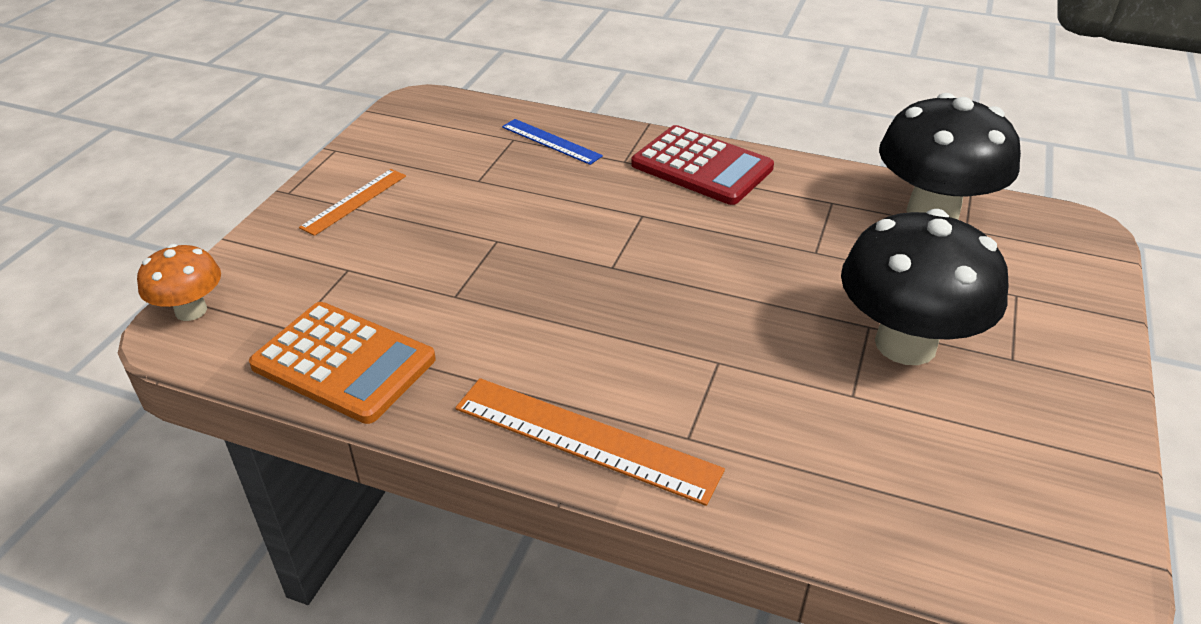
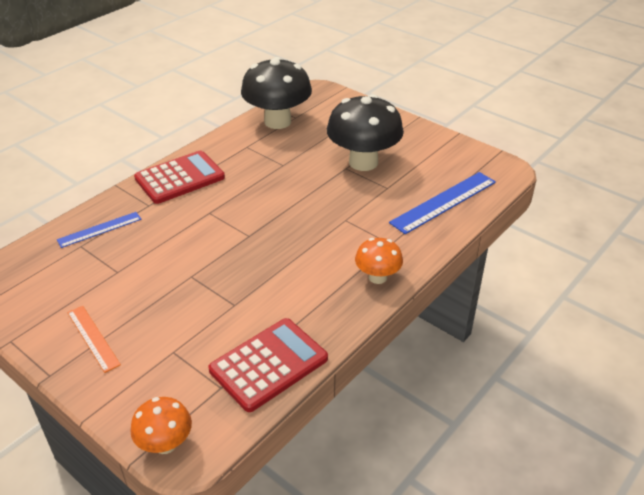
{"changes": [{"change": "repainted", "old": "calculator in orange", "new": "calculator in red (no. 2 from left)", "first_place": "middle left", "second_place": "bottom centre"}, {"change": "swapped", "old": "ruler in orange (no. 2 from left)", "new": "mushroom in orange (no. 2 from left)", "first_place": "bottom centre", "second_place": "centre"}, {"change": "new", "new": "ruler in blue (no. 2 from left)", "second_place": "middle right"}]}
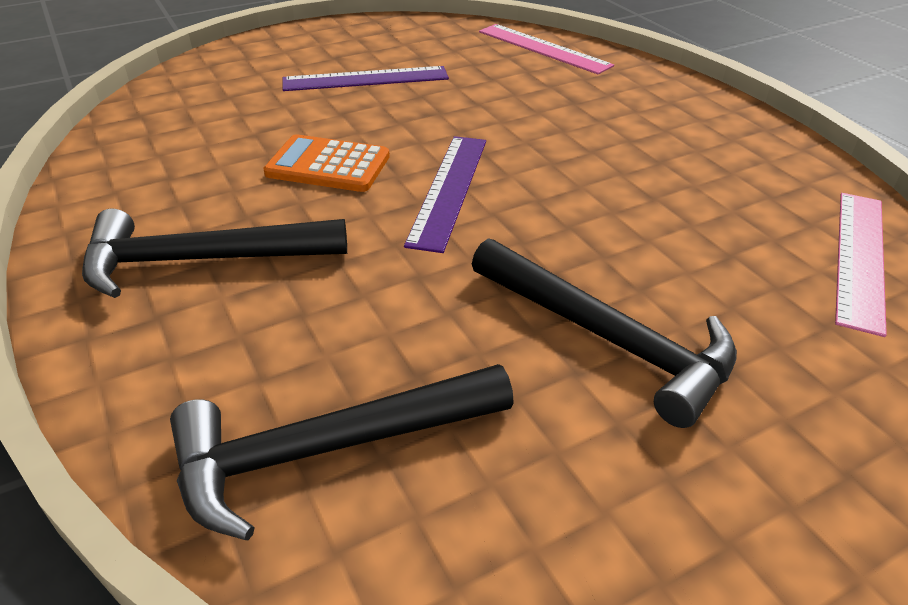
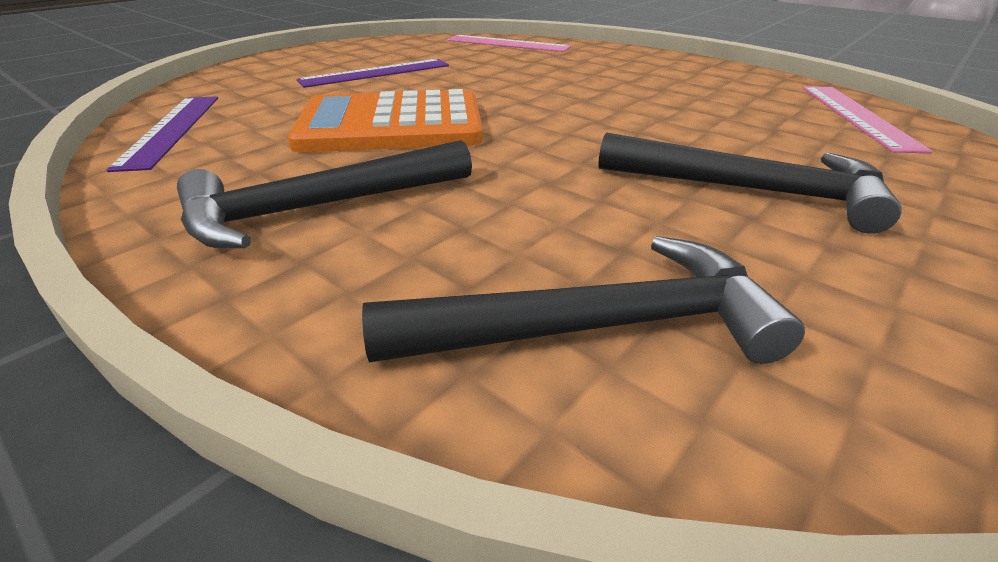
{"changes": [{"change": "rotated", "old": "hammer in black (no. 2 from left)", "first_place": "bottom centre", "second_place": "centre", "degrees": -150}, {"change": "scaled", "old": "calculator in orange", "first_place": "top centre", "second_place": "top centre", "factor": 1.66}, {"change": "shifted", "old": "ruler in purple (no. 2 from left in the first image)", "new": "ruler in purple (no. 1 from left)", "first_place": "top centre", "second_place": "top left"}]}
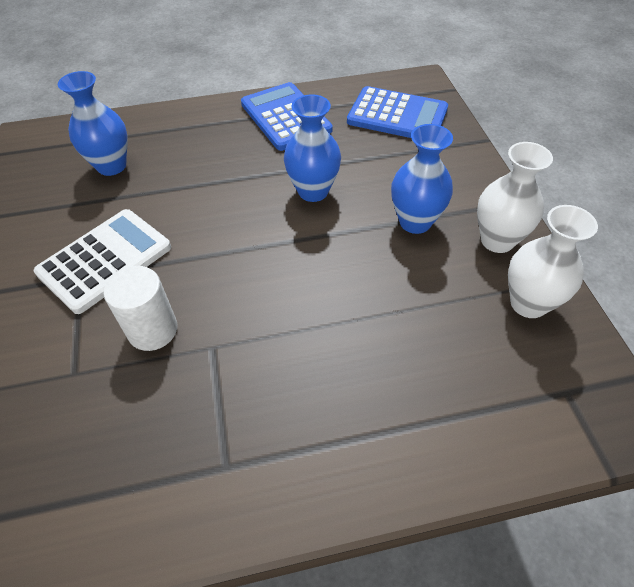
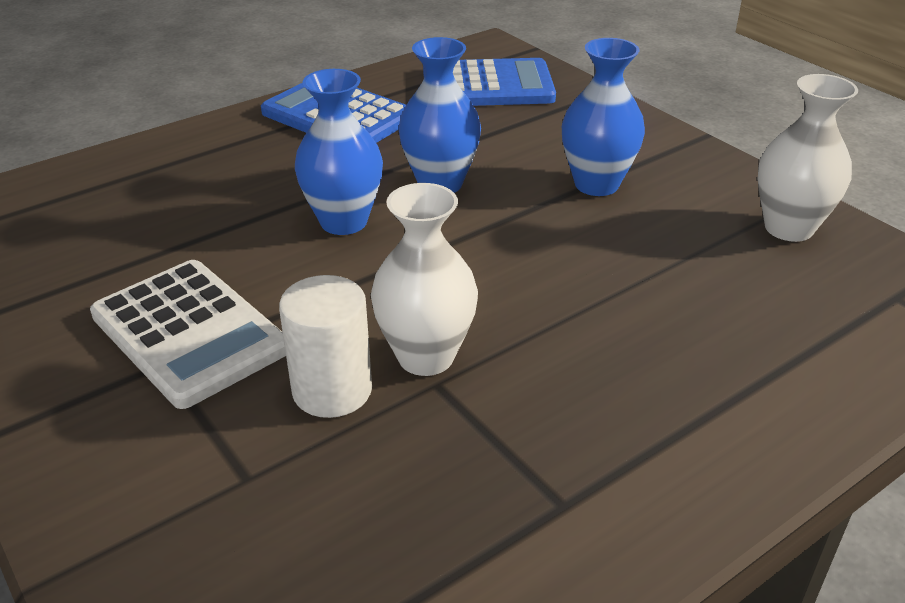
{"changes": [{"change": "rotated", "old": "calculator in white", "first_place": "middle left", "second_place": "middle left", "degrees": 120}, {"change": "shifted", "old": "vase in blue (no. 1 from left)", "first_place": "top left", "second_place": "top centre"}, {"change": "shifted", "old": "vase in white (no. 1 from left)", "first_place": "middle right", "second_place": "centre"}]}
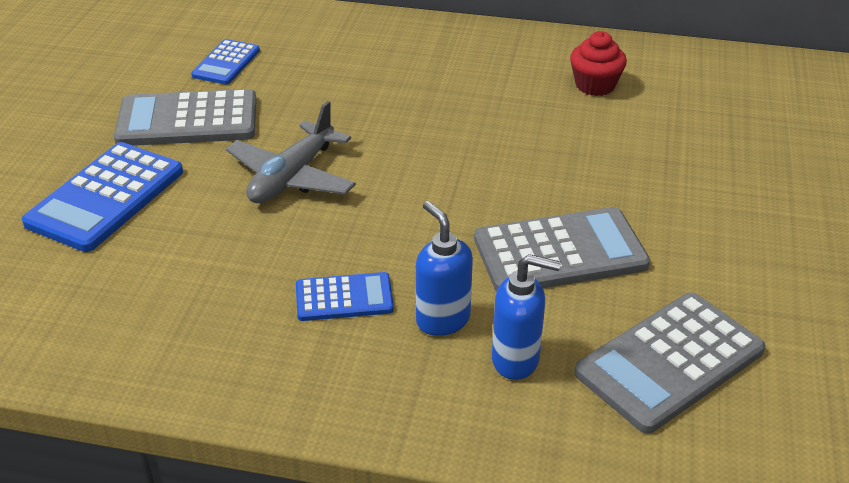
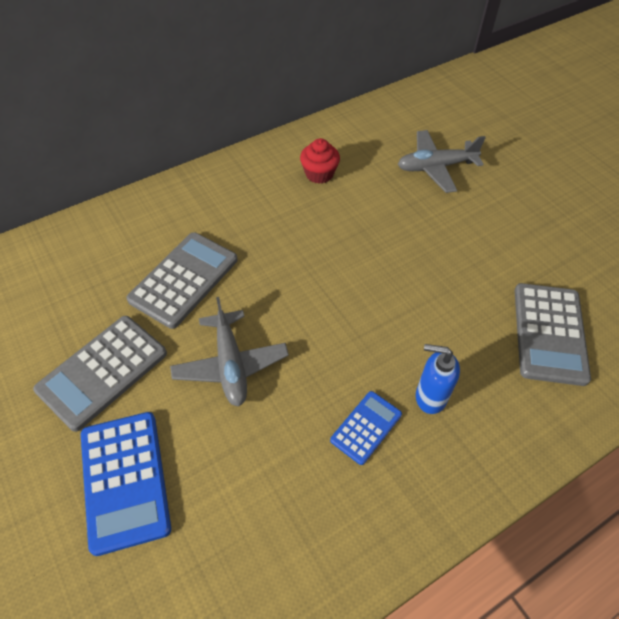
{"changes": [{"change": "gone", "old": "calculator in blue (no. 2 from left)", "first_place": "top left"}, {"change": "shifted", "old": "calculator in grey (no. 2 from left)", "first_place": "centre", "second_place": "middle left"}, {"change": "gone", "old": "soap dispenser in blue (no. 2 from left)", "first_place": "centre"}, {"change": "new", "new": "plane in grey (no. 2 from left)", "second_place": "top right"}]}
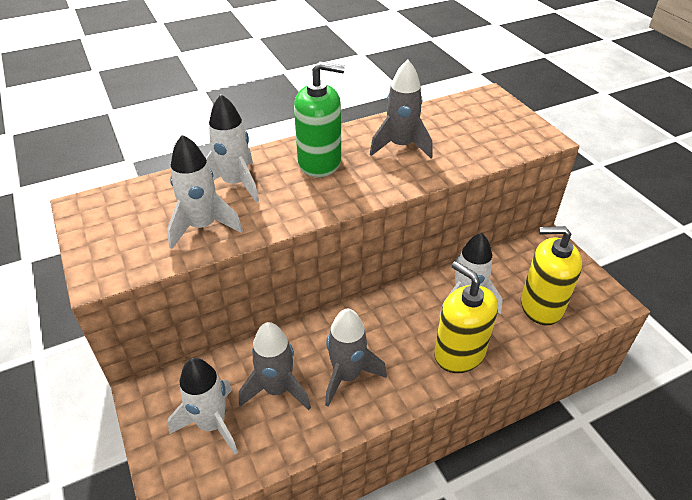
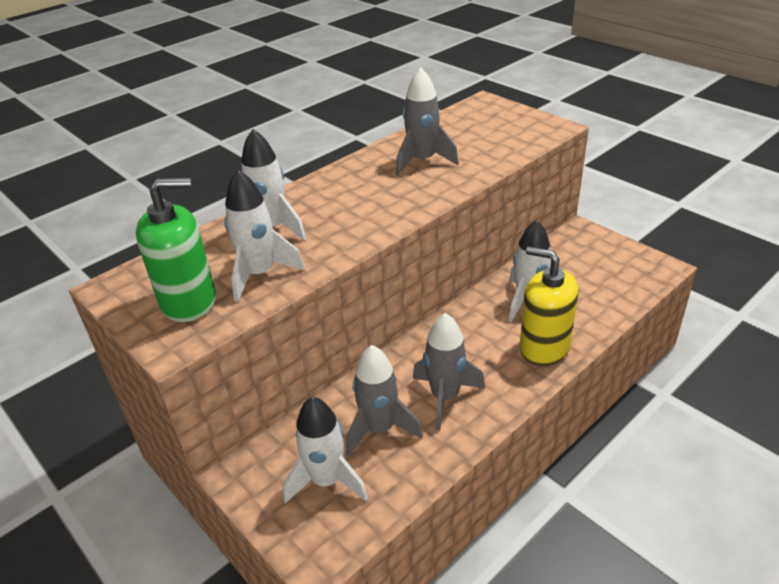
{"changes": [{"change": "shifted", "old": "soap dispenser in green", "first_place": "top centre", "second_place": "middle left"}, {"change": "gone", "old": "soap dispenser in yellow (no. 2 from left)", "first_place": "middle right"}]}
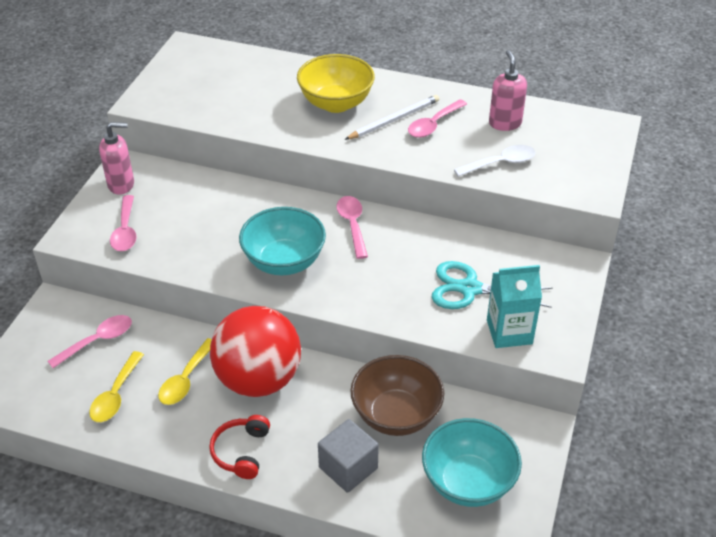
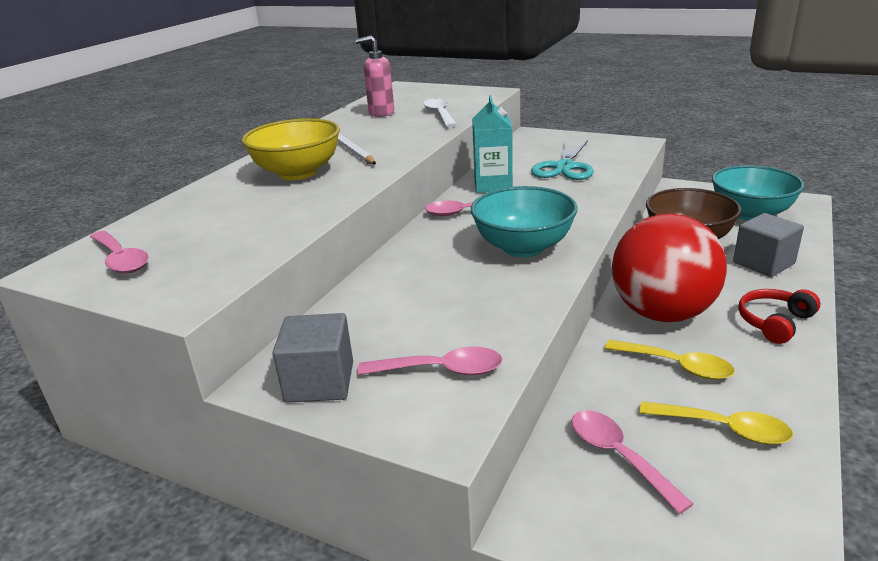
{"changes": [{"change": "swapped", "old": "soap dispenser in pink (no. 1 from left)", "new": "cube in grey (no. 1 from left)", "first_place": "top left", "second_place": "centre"}, {"change": "rotated", "old": "headphones in red", "first_place": "bottom centre", "second_place": "middle right", "degrees": 120}, {"change": "shifted", "old": "spoon in pink (no. 4 from left in the first image)", "new": "spoon in pink (no. 1 from left)", "first_place": "top centre", "second_place": "middle left"}, {"change": "shifted", "old": "carton in turquoise", "first_place": "middle right", "second_place": "top centre"}]}
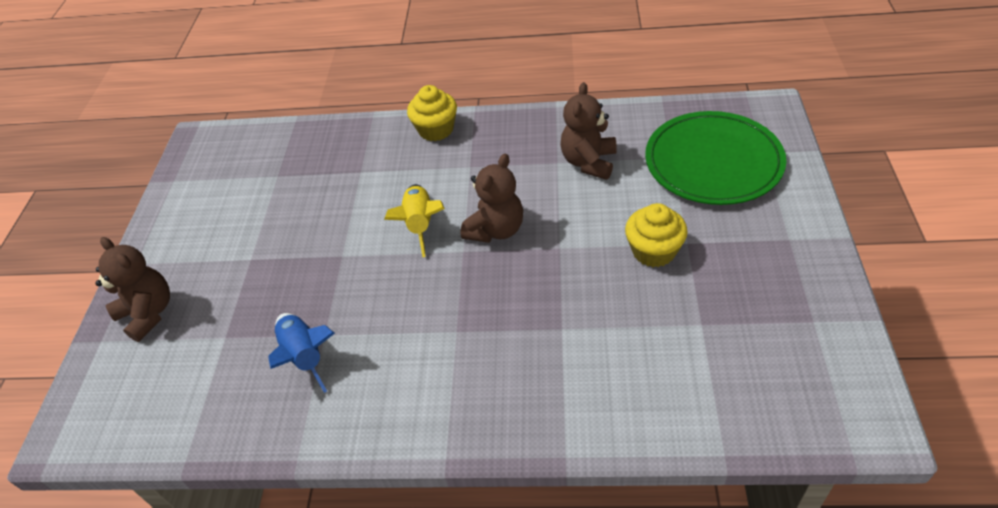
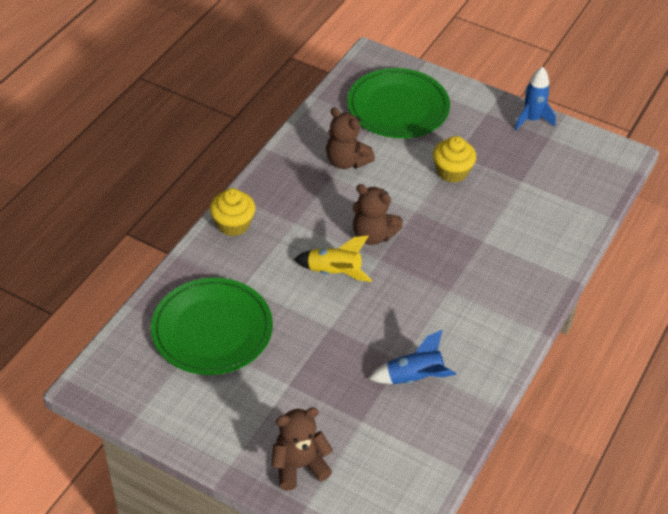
{"changes": [{"change": "rotated", "old": "teddy bear in brown (no. 2 from left in the first image)", "first_place": "centre", "second_place": "centre", "degrees": 150}, {"change": "new", "new": "plate in green (no. 1 from left)", "second_place": "middle left"}, {"change": "new", "new": "rocket in blue (no. 2 from left)", "second_place": "top right"}]}
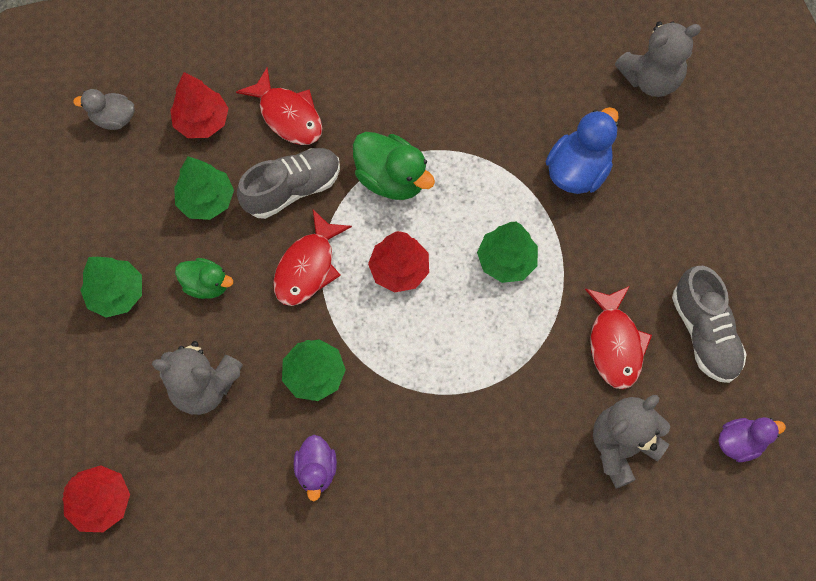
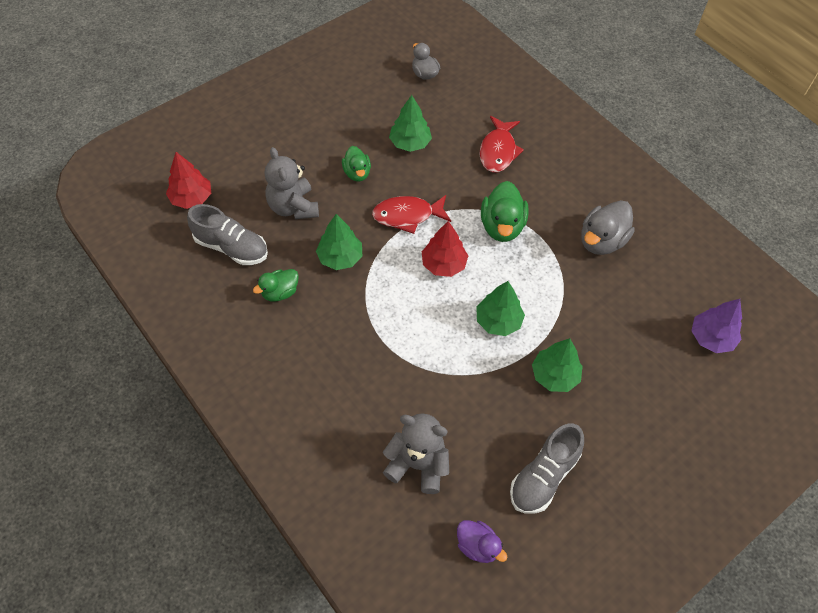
{"changes": [{"change": "shifted", "old": "tree in green (no. 1 from left in the first image)", "new": "tree in green (no. 4 from left)", "first_place": "middle left", "second_place": "middle right"}, {"change": "gone", "old": "tree in red (no. 2 from left)", "first_place": "top left"}, {"change": "shifted", "old": "shoe in grey (no. 1 from left)", "first_place": "top centre", "second_place": "middle left"}, {"change": "repainted", "old": "duck in purple (no. 1 from left)", "new": "duck in green (no. 1 from left)", "first_place": "bottom centre", "second_place": "centre"}, {"change": "gone", "old": "duck in blue", "first_place": "top right"}, {"change": "gone", "old": "fish in red (no. 3 from left)", "first_place": "middle right"}, {"change": "swapped", "old": "teddy bear in grey (no. 3 from left)", "new": "tree in purple", "first_place": "top right", "second_place": "middle right"}, {"change": "new", "new": "duck in grey (no. 2 from left)", "second_place": "middle right"}]}
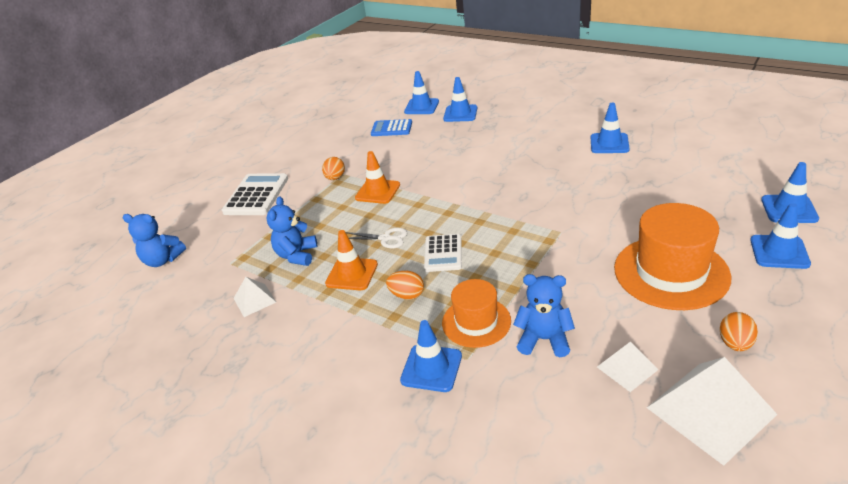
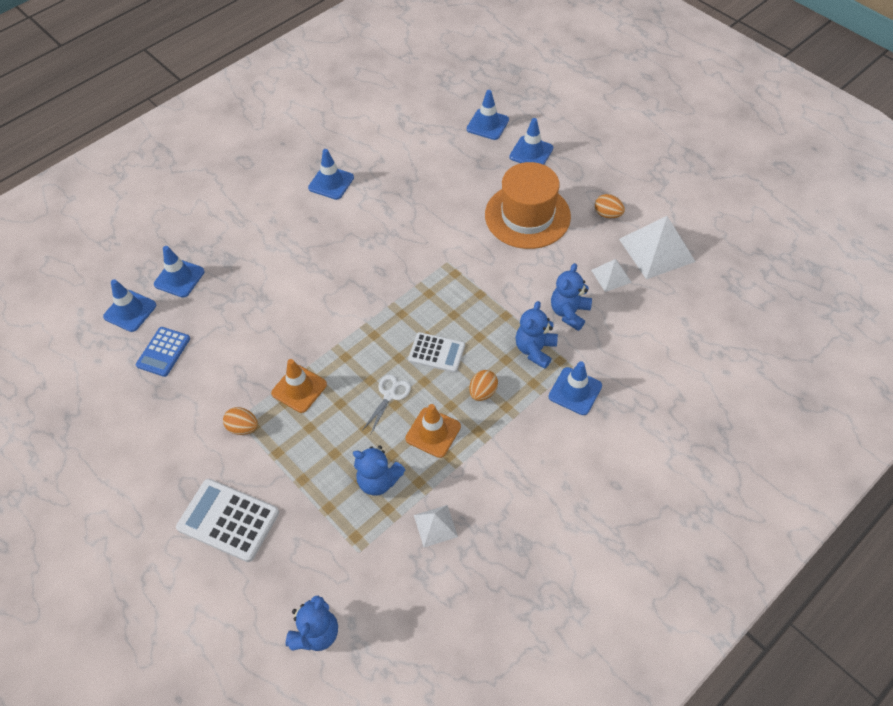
{"changes": [{"change": "swapped", "old": "hat in orange (no. 1 from left)", "new": "teddy bear in blue (no. 3 from left)", "first_place": "centre", "second_place": "centre"}]}
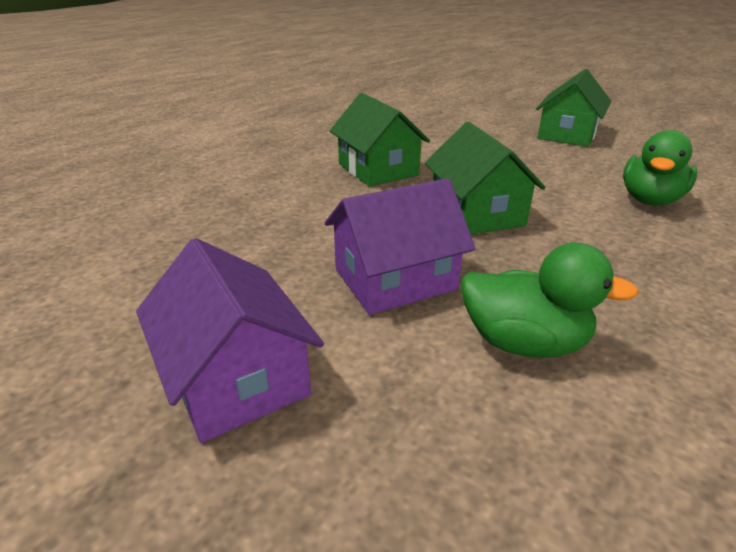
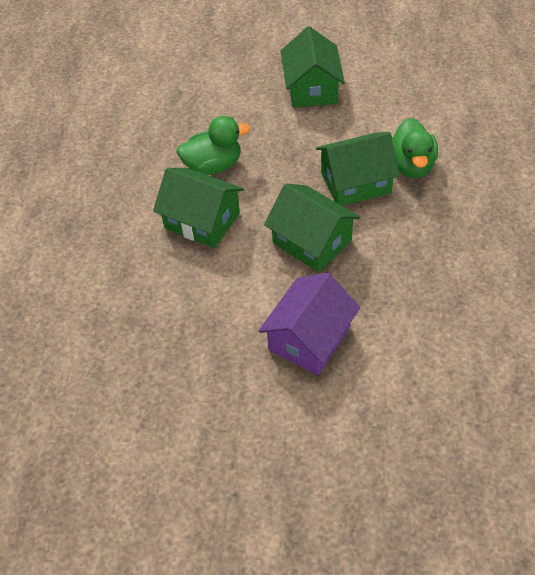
{"changes": [{"change": "gone", "old": "house in purple (no. 1 from left)", "first_place": "middle left"}, {"change": "shifted", "old": "duck in green (no. 1 from left)", "first_place": "middle right", "second_place": "top centre"}, {"change": "new", "new": "house in green (no. 4 from left)", "second_place": "top right"}]}
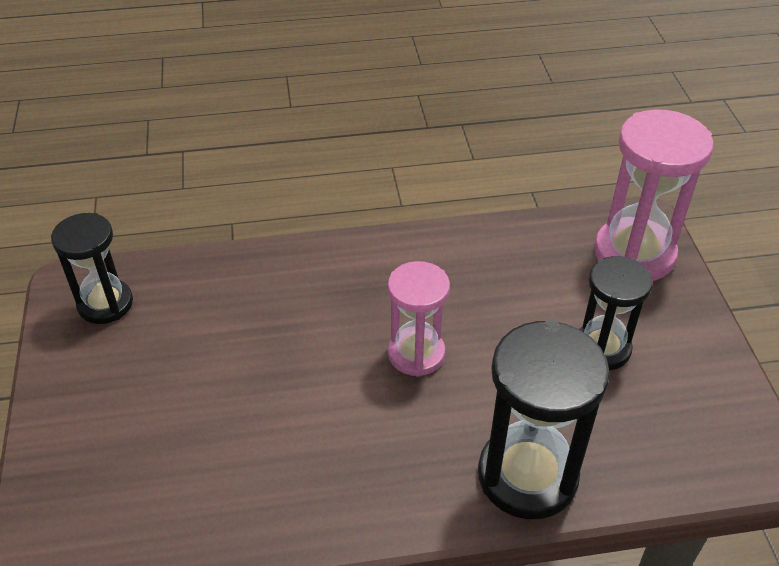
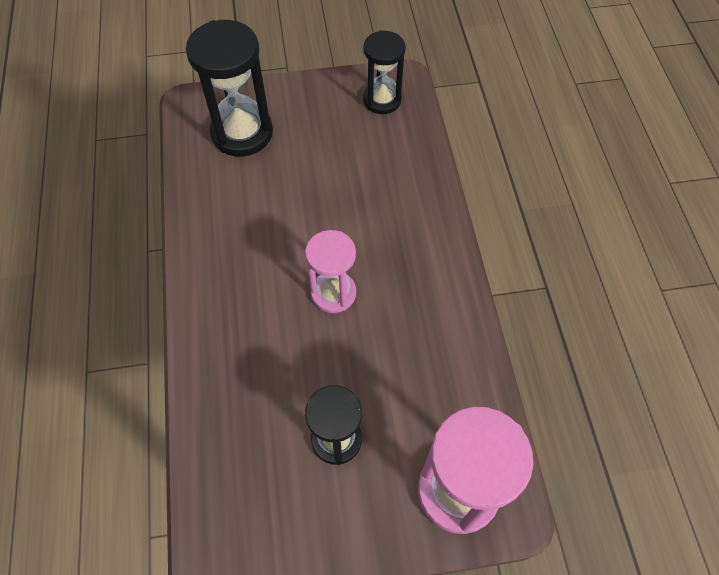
{"changes": [{"change": "shifted", "old": "hourglass in black (no. 2 from left in the first image)", "new": "hourglass in black (no. 1 from left)", "first_place": "bottom right", "second_place": "top left"}]}
